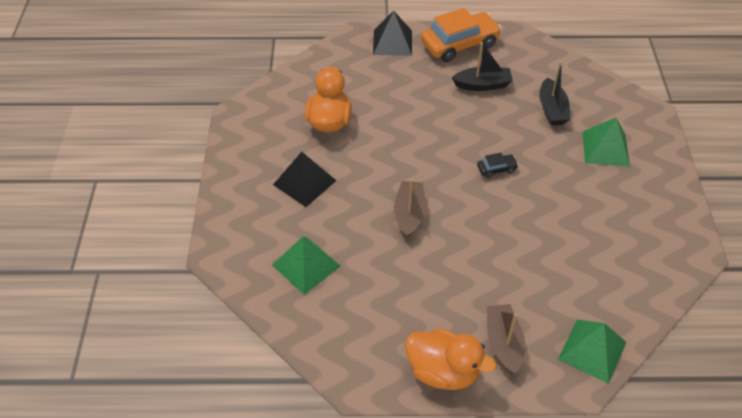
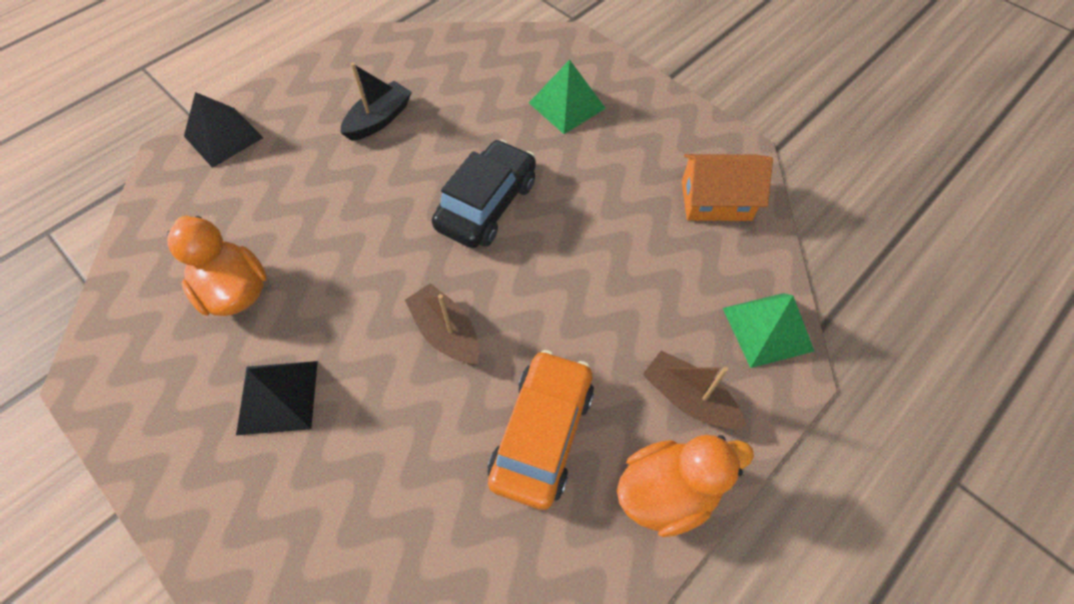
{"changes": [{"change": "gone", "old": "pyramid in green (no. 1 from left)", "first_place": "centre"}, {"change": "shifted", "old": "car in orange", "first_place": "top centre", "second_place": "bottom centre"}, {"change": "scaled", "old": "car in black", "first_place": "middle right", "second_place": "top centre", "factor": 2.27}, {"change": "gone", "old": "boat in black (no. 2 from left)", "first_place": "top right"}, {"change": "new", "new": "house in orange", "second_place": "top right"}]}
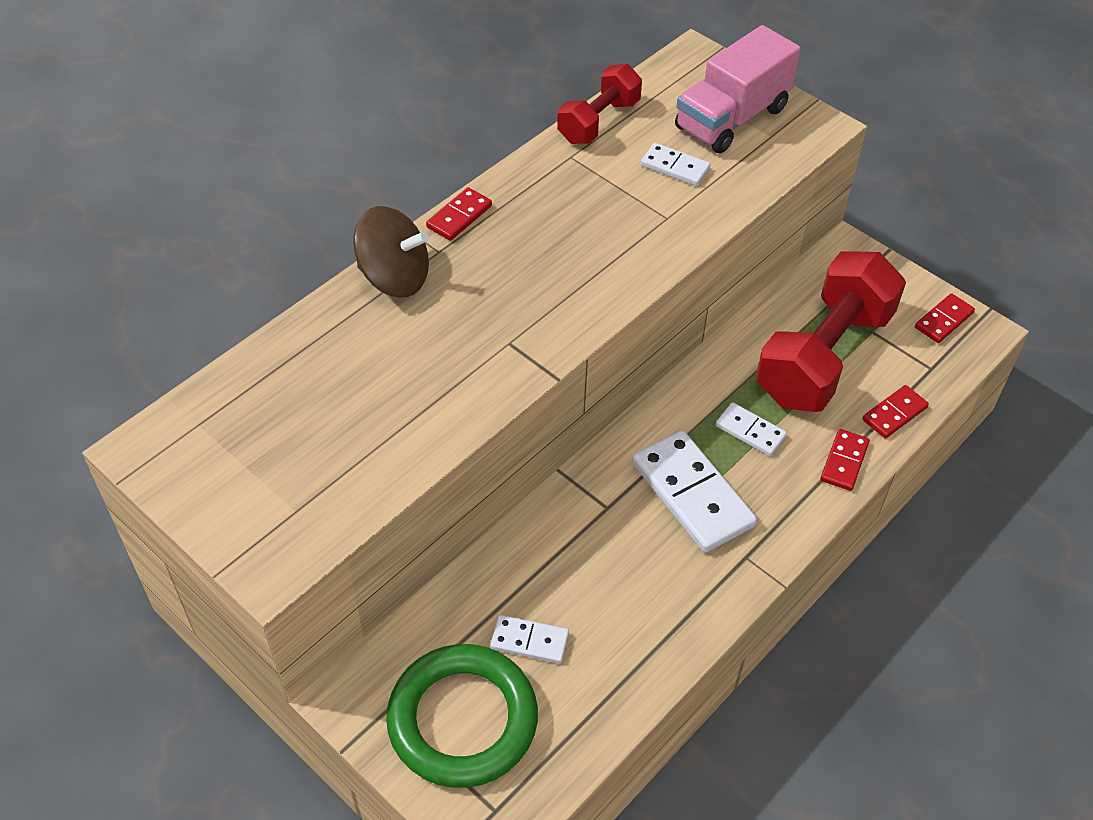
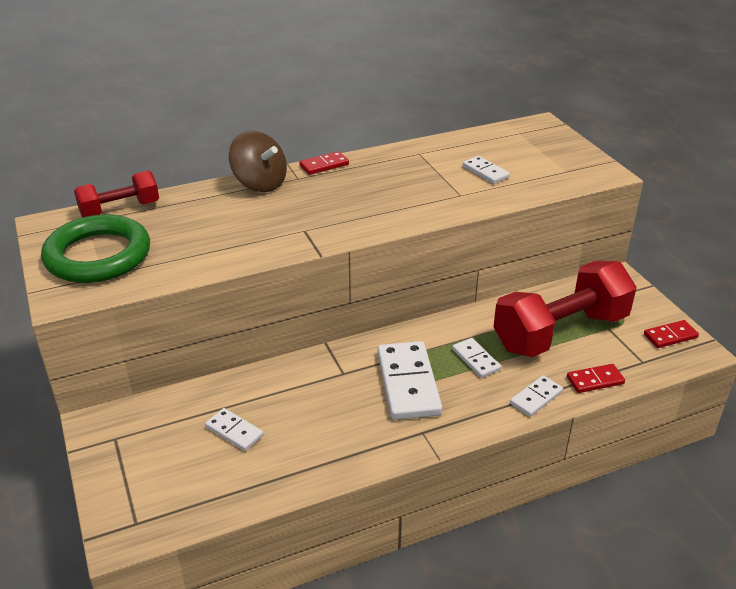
{"changes": [{"change": "shifted", "old": "ring in green", "first_place": "bottom centre", "second_place": "middle left"}, {"change": "shifted", "old": "dumbbell in red (no. 1 from left)", "first_place": "top centre", "second_place": "top left"}, {"change": "gone", "old": "truck in pink", "first_place": "top right"}, {"change": "repainted", "old": "domino in red (no. 2 from left)", "new": "domino in white (no. 5 from left)", "first_place": "middle right", "second_place": "bottom right"}]}
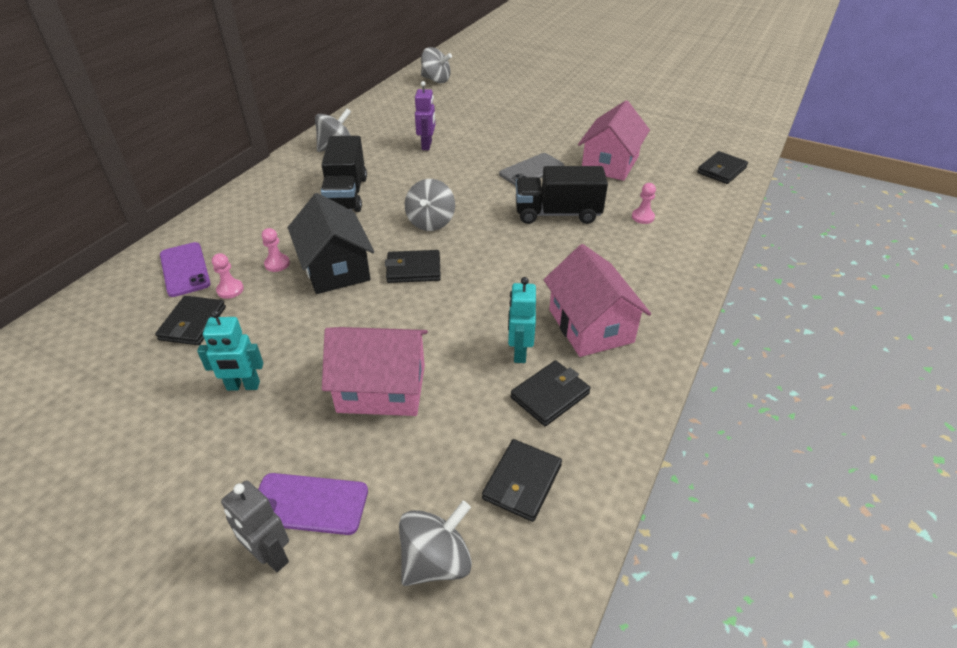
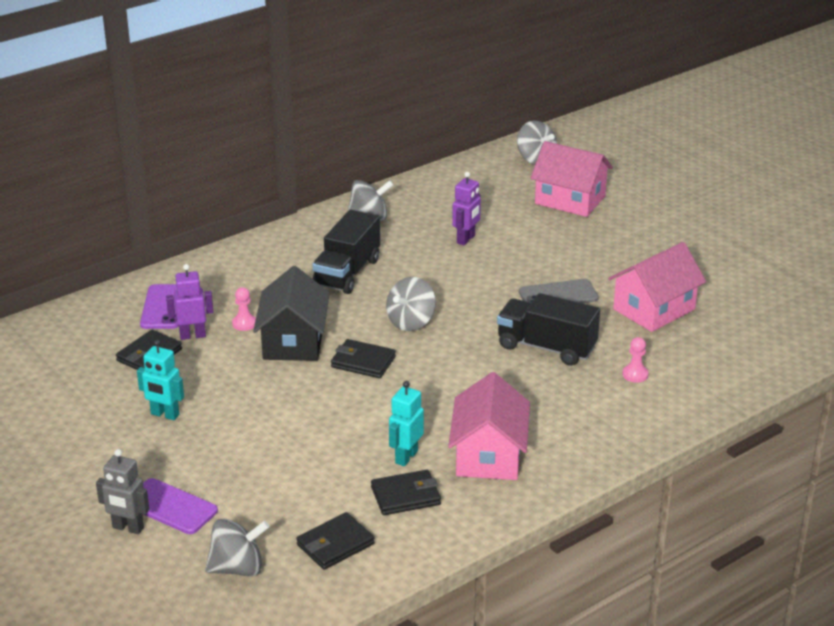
{"changes": [{"change": "swapped", "old": "pawn in pink (no. 1 from left)", "new": "robot in purple (no. 1 from left)", "first_place": "middle left", "second_place": "middle left"}, {"change": "rotated", "old": "robot in grey", "first_place": "bottom left", "second_place": "bottom left", "degrees": -45}, {"change": "shifted", "old": "house in pink (no. 1 from left in the first image)", "new": "house in pink (no. 2 from left)", "first_place": "centre", "second_place": "top right"}, {"change": "gone", "old": "wallet in black (no. 5 from left)", "first_place": "top right"}]}
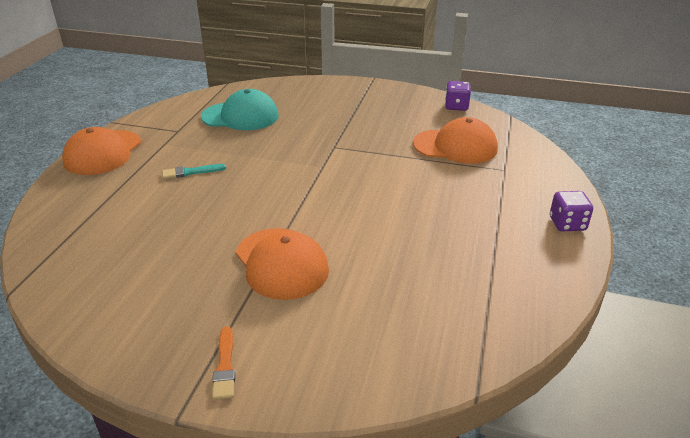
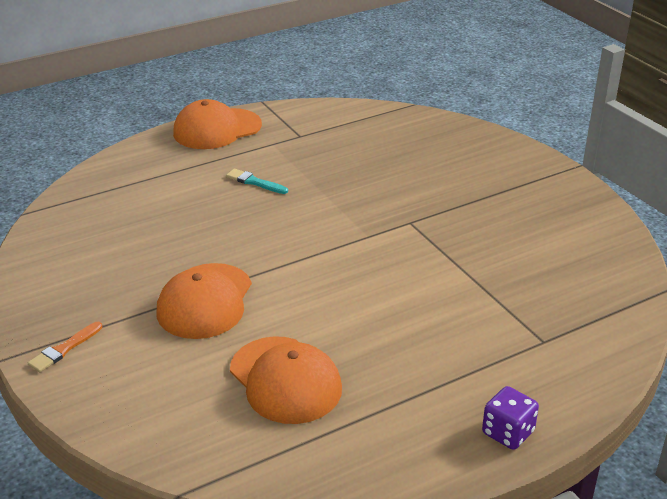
{"changes": [{"change": "gone", "old": "cap in turquoise", "first_place": "top centre"}, {"change": "shifted", "old": "cap in orange (no. 3 from left)", "first_place": "top centre", "second_place": "bottom centre"}, {"change": "gone", "old": "dice in purple (no. 1 from left)", "first_place": "top centre"}]}
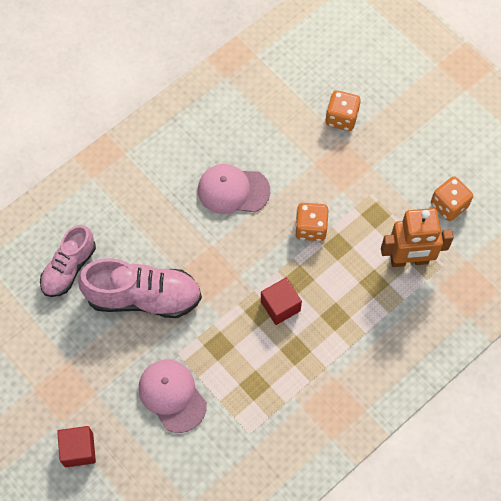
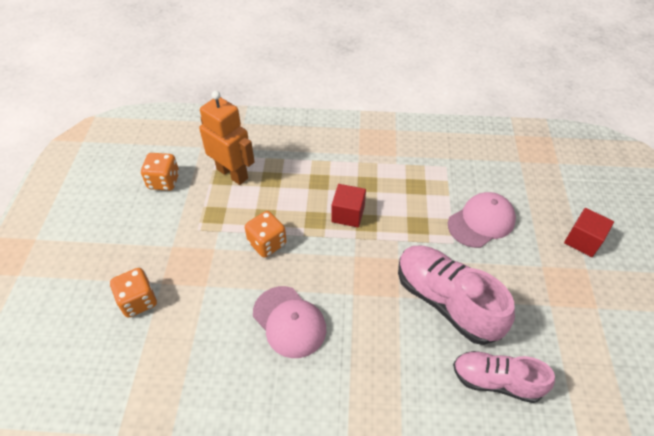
{"changes": [{"change": "rotated", "old": "shoe in pink (no. 1 from left in the first image)", "first_place": "middle left", "second_place": "bottom right", "degrees": -150}, {"change": "rotated", "old": "cap in pink (no. 1 from left in the first image)", "first_place": "bottom centre", "second_place": "middle right", "degrees": -135}]}
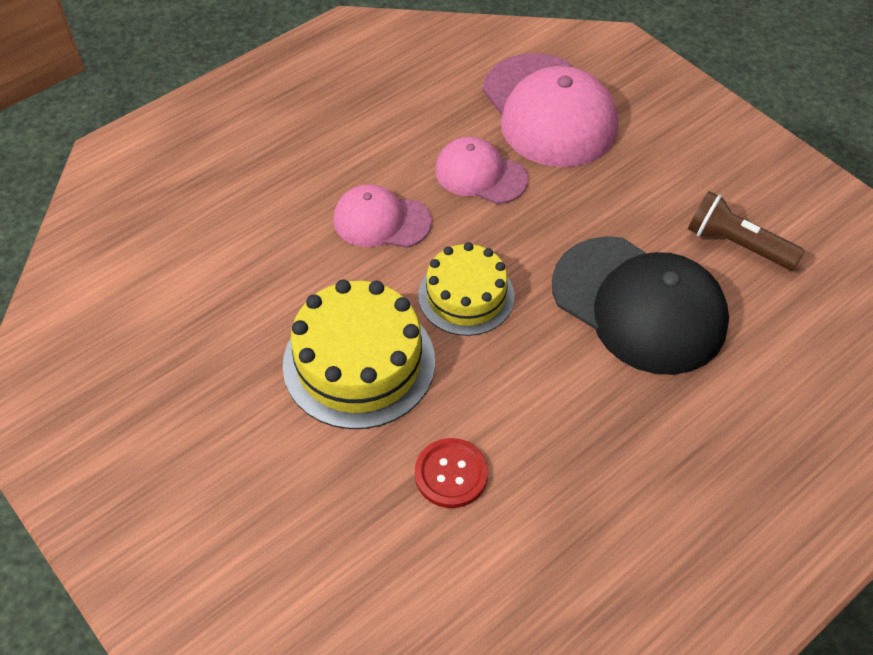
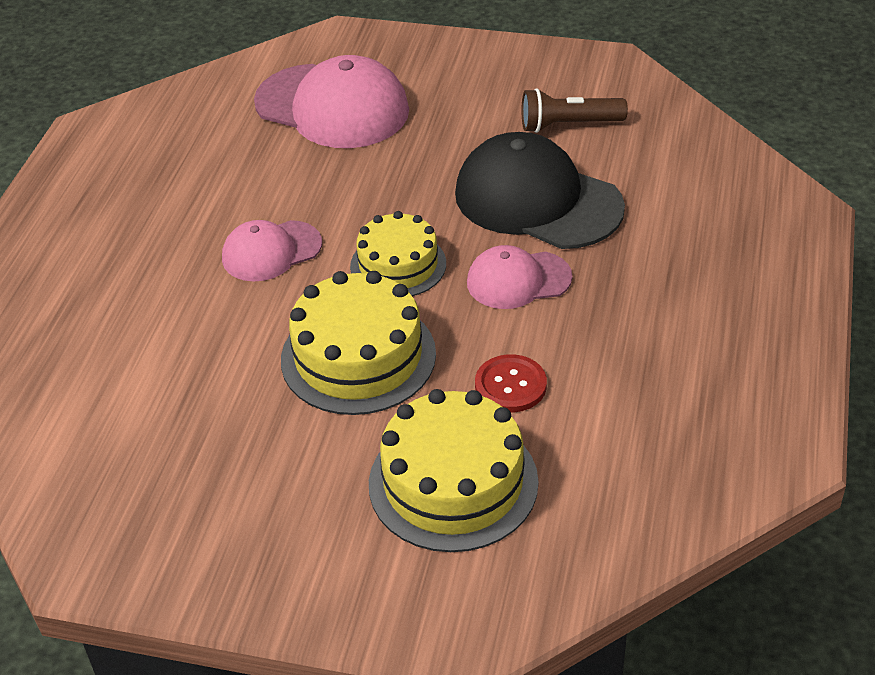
{"changes": [{"change": "shifted", "old": "cap in pink (no. 2 from left in the first image)", "new": "cap in pink (no. 3 from left)", "first_place": "top centre", "second_place": "centre"}, {"change": "rotated", "old": "cap in black", "first_place": "middle right", "second_place": "top centre", "degrees": -150}, {"change": "new", "new": "cake in yellow (no. 3 from left)", "second_place": "bottom centre"}]}
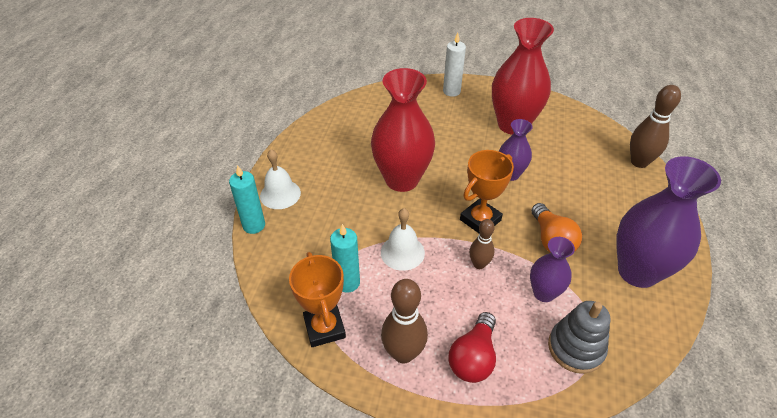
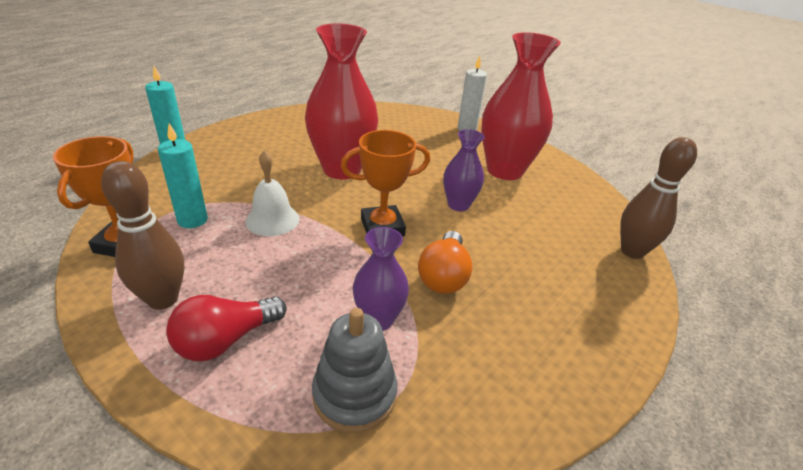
{"changes": [{"change": "gone", "old": "bell in white (no. 1 from left)", "first_place": "centre"}, {"change": "gone", "old": "bowling pin in brown (no. 2 from left)", "first_place": "centre"}, {"change": "gone", "old": "vase in purple (no. 3 from left)", "first_place": "middle right"}]}
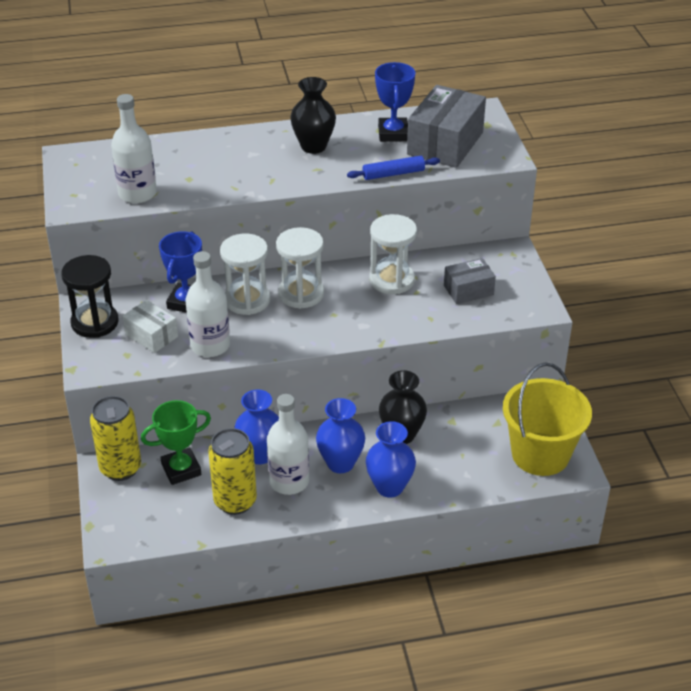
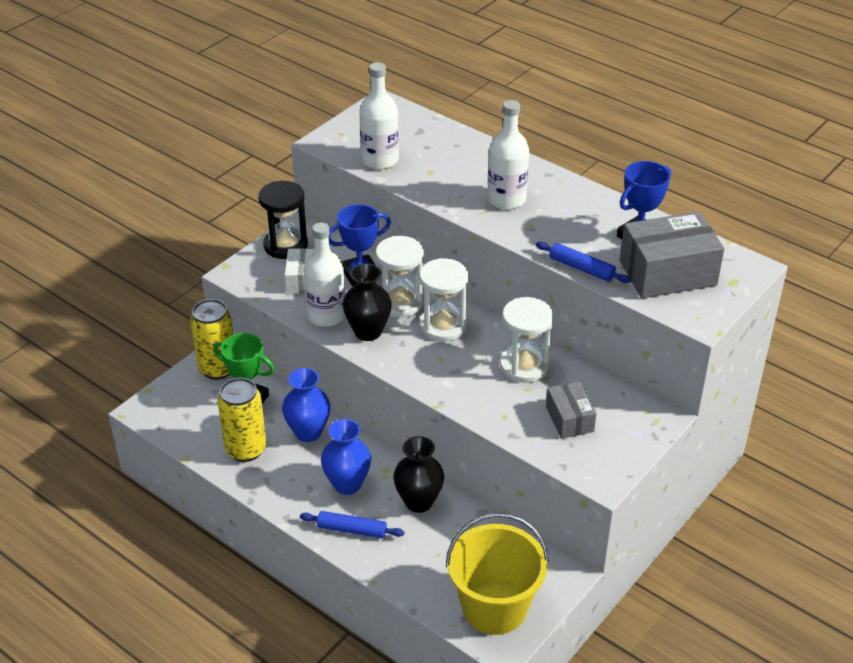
{"changes": [{"change": "shifted", "old": "bottle in white (no. 3 from left)", "first_place": "centre", "second_place": "top centre"}, {"change": "shifted", "old": "vase in black (no. 1 from left)", "first_place": "top centre", "second_place": "centre"}, {"change": "swapped", "old": "vase in blue (no. 3 from left)", "new": "rolling pin in blue (no. 1 from left)", "first_place": "centre", "second_place": "bottom centre"}, {"change": "rotated", "old": "box in grey (no. 2 from left in the first image)", "first_place": "middle right", "second_place": "middle right", "degrees": 45}]}
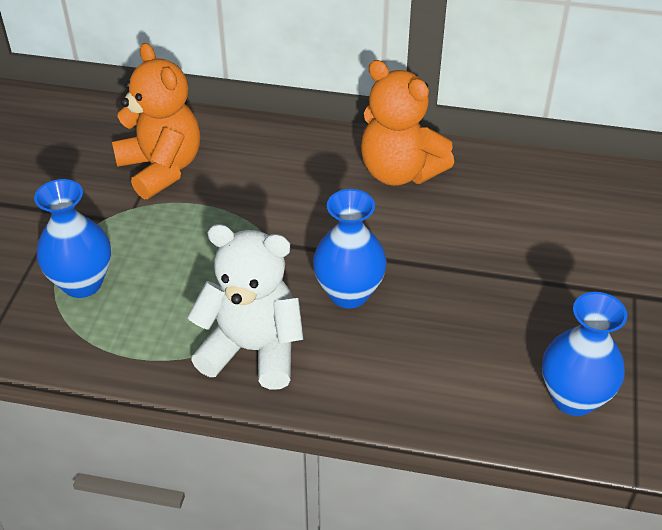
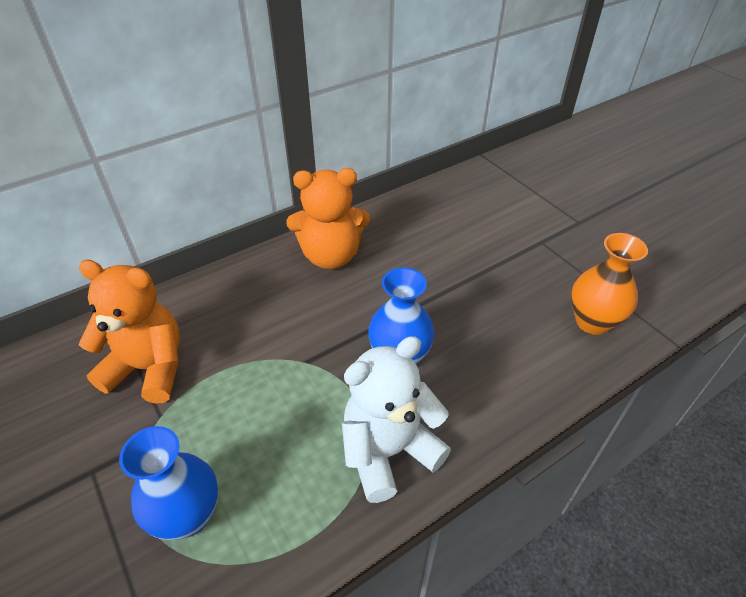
{"changes": [{"change": "repainted", "old": "vase in blue (no. 3 from left)", "new": "vase in orange", "first_place": "bottom right", "second_place": "middle right"}]}
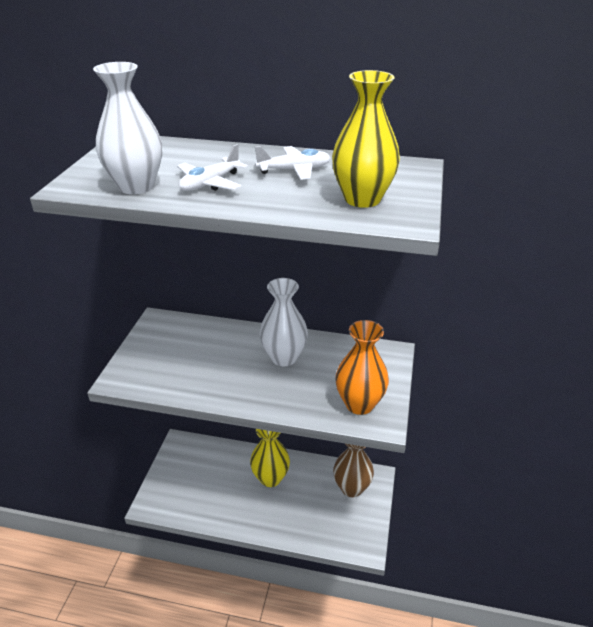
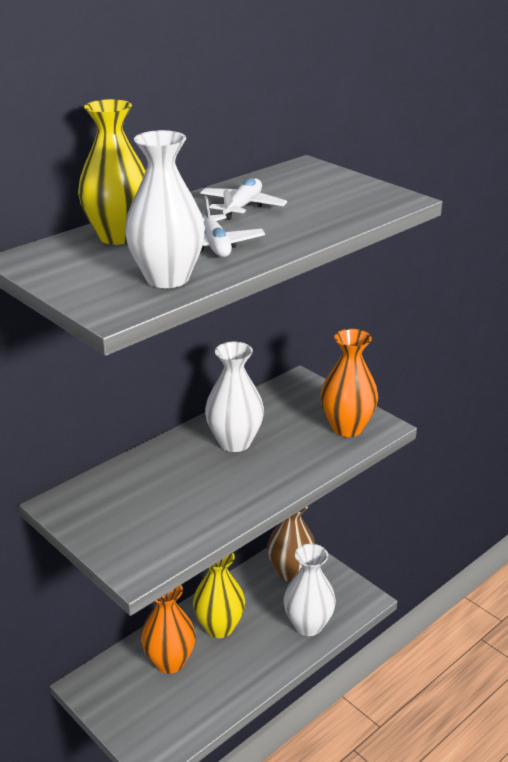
{"changes": [{"change": "shifted", "old": "vase in yellow (no. 2 from left in the first image)", "new": "vase in yellow (no. 1 from left)", "first_place": "top centre", "second_place": "top left"}, {"change": "new", "new": "vase in orange (no. 1 from left)", "second_place": "bottom left"}, {"change": "new", "new": "vase in white (no. 3 from left)", "second_place": "bottom centre"}]}
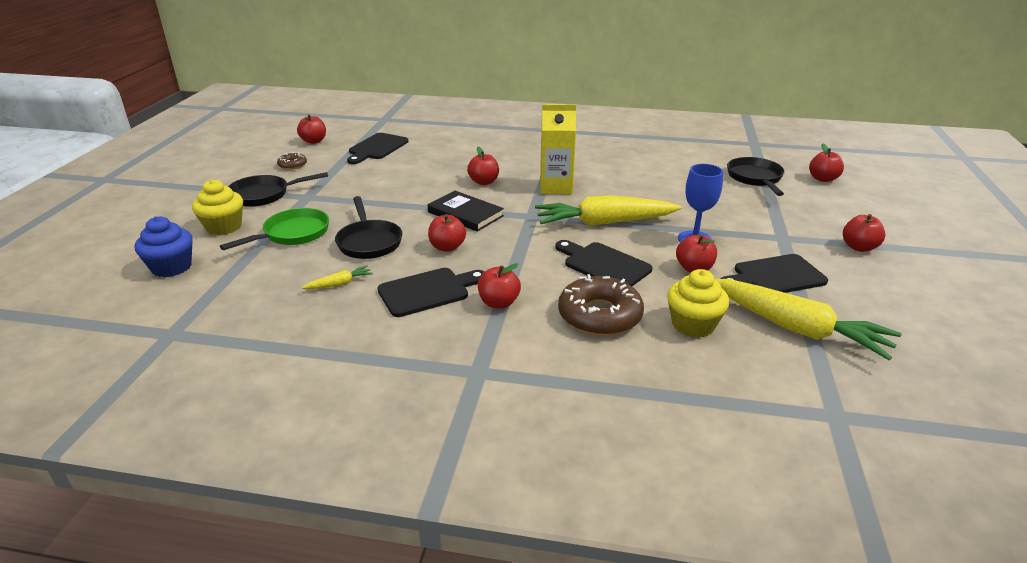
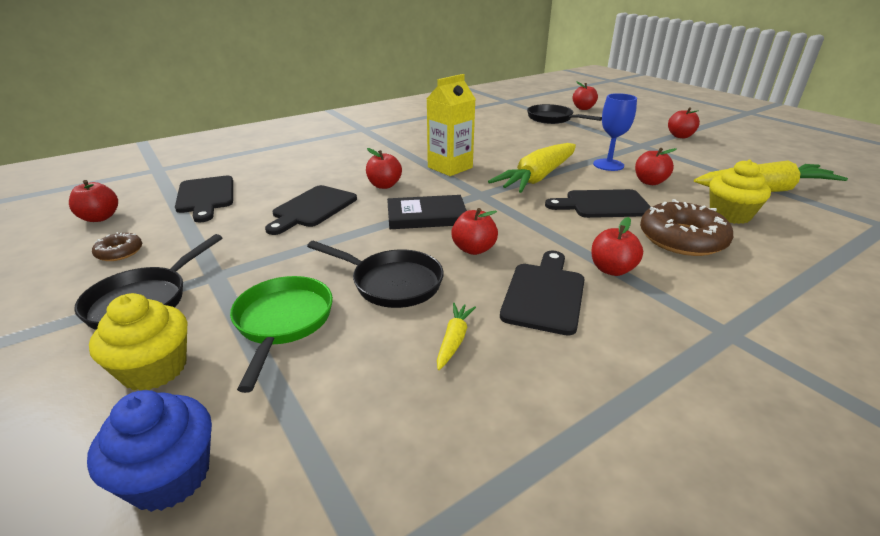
{"changes": [{"change": "shifted", "old": "cutting board in black (no. 4 from left in the first image)", "new": "cutting board in black (no. 2 from left)", "first_place": "middle right", "second_place": "centre"}]}
